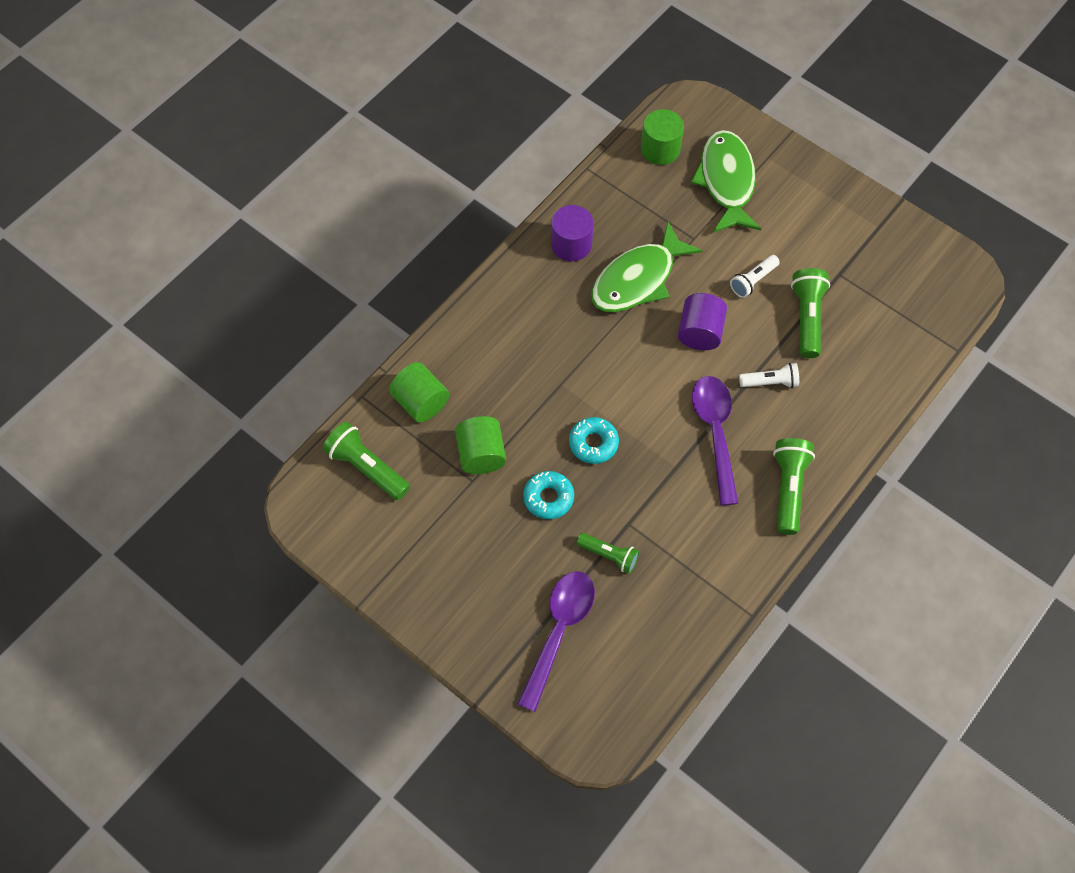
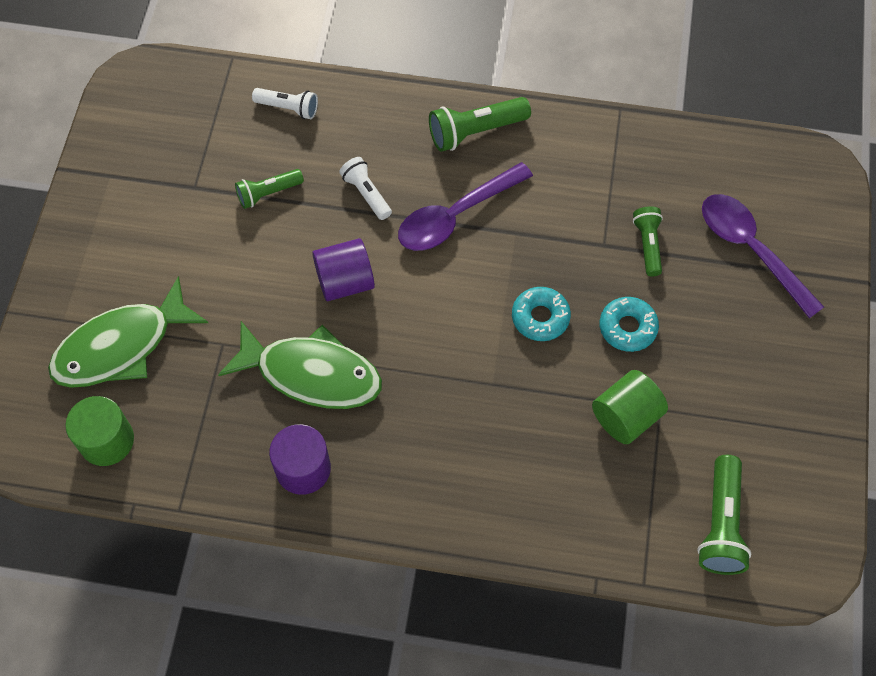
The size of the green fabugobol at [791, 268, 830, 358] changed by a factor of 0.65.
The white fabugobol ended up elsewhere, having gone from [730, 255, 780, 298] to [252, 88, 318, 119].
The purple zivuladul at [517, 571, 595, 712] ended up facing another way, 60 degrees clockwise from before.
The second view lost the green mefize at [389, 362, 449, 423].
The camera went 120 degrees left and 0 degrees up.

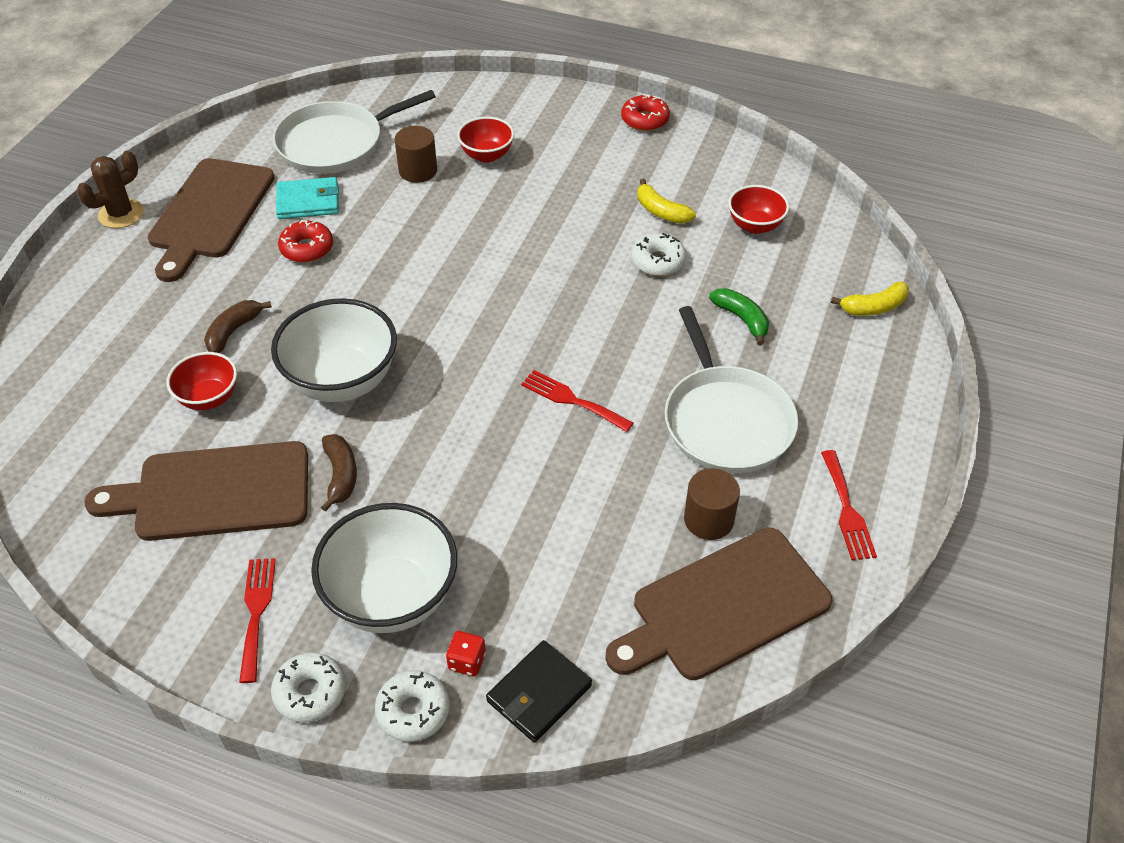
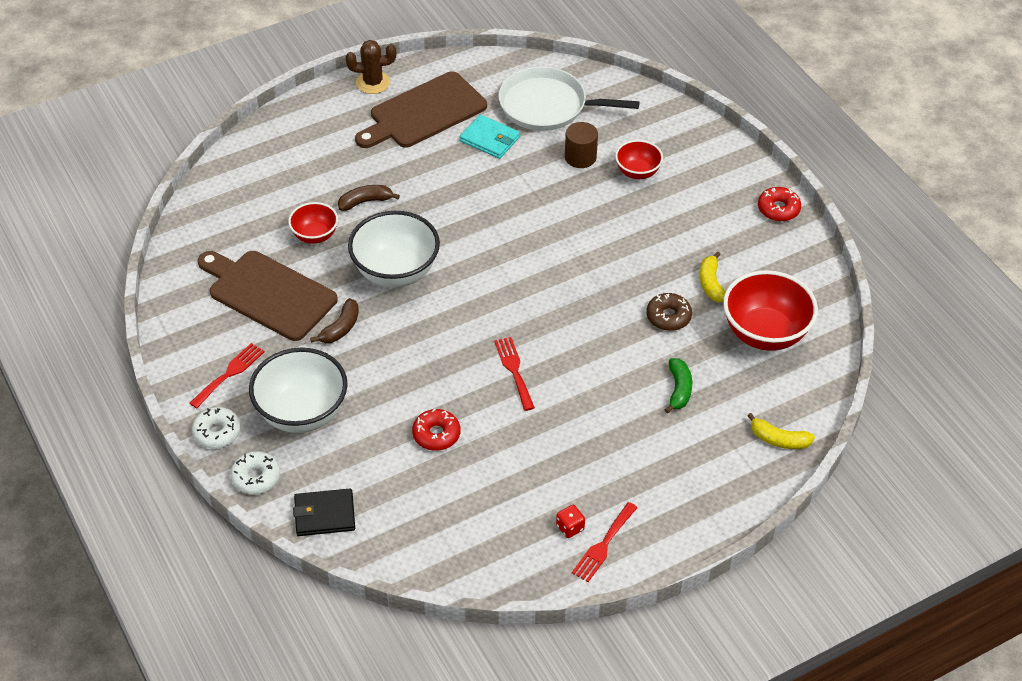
The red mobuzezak ended up elsewhere, having gone from [278, 220, 333, 263] to [412, 409, 460, 451].
The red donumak ended up elsewhere, having gone from [446, 631, 486, 676] to [556, 505, 585, 538].
What was the white mobuzezak at [631, 233, 686, 276] turned into the brown mobuzezak at [646, 293, 692, 331].
The size of the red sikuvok at [728, 185, 789, 234] changed by a factor of 1.79.
The second view lost the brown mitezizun at [605, 527, 832, 680].
The second view lost the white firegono at [665, 306, 798, 473].
The second view lost the brown mefize at [684, 468, 740, 540].
The camera went 40 degrees right and 0 degrees up.

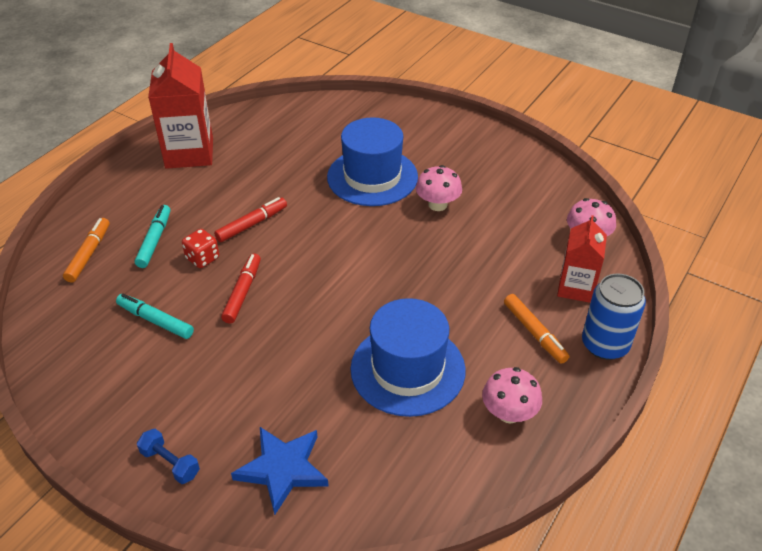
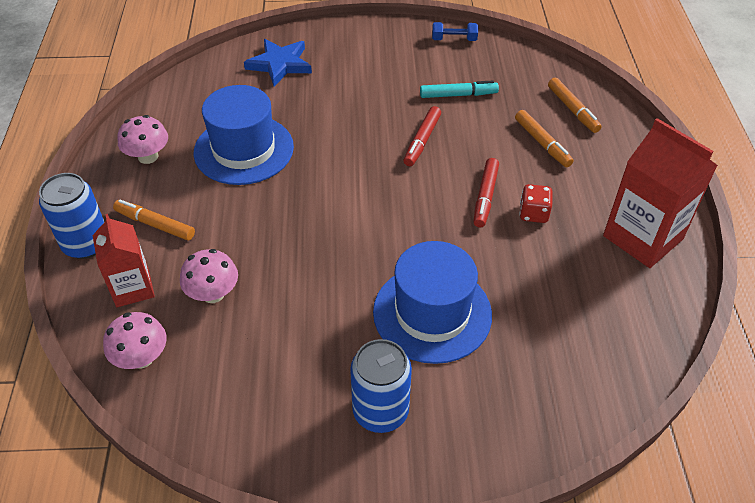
The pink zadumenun ended up elsewhere, having gone from [416, 165, 462, 211] to [180, 249, 238, 303].
The second view gained the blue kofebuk at [350, 339, 412, 433].
The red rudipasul at [221, 254, 261, 324] ended up facing another way, 45 degrees clockwise from before.
The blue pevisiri ended up elsewhere, having gone from [137, 429, 200, 484] to [432, 22, 478, 41].
What was the turquoise rudipasul at [135, 205, 170, 268] turned into the orange rudipasul at [515, 110, 574, 167].
The red donumak ended up elsewhere, having gone from [182, 229, 219, 268] to [519, 184, 553, 223].
The camera went 145 degrees right and 5 degrees up.

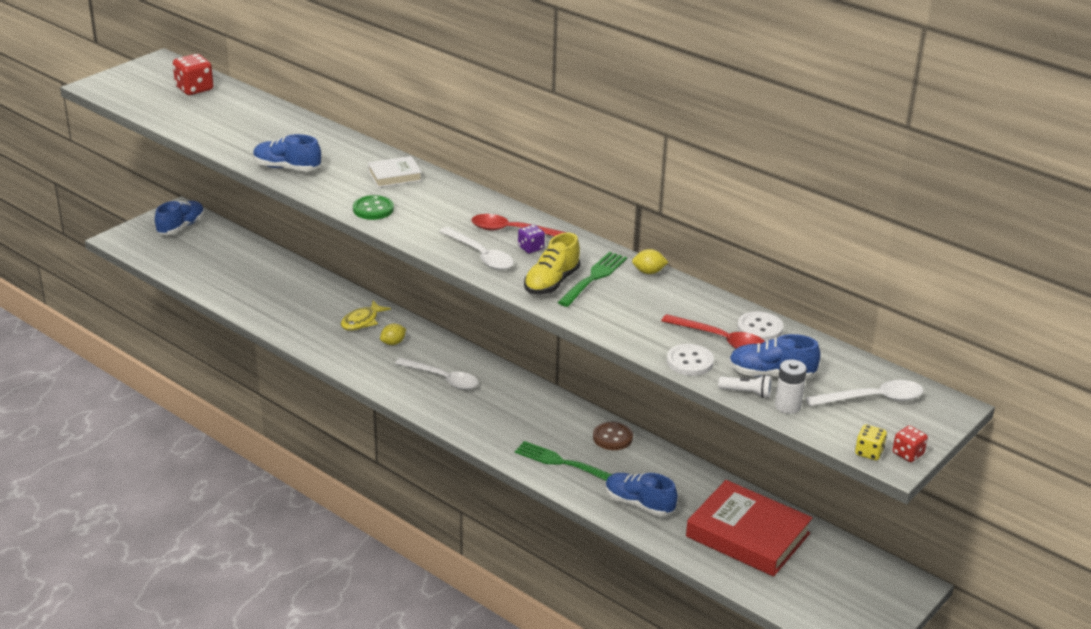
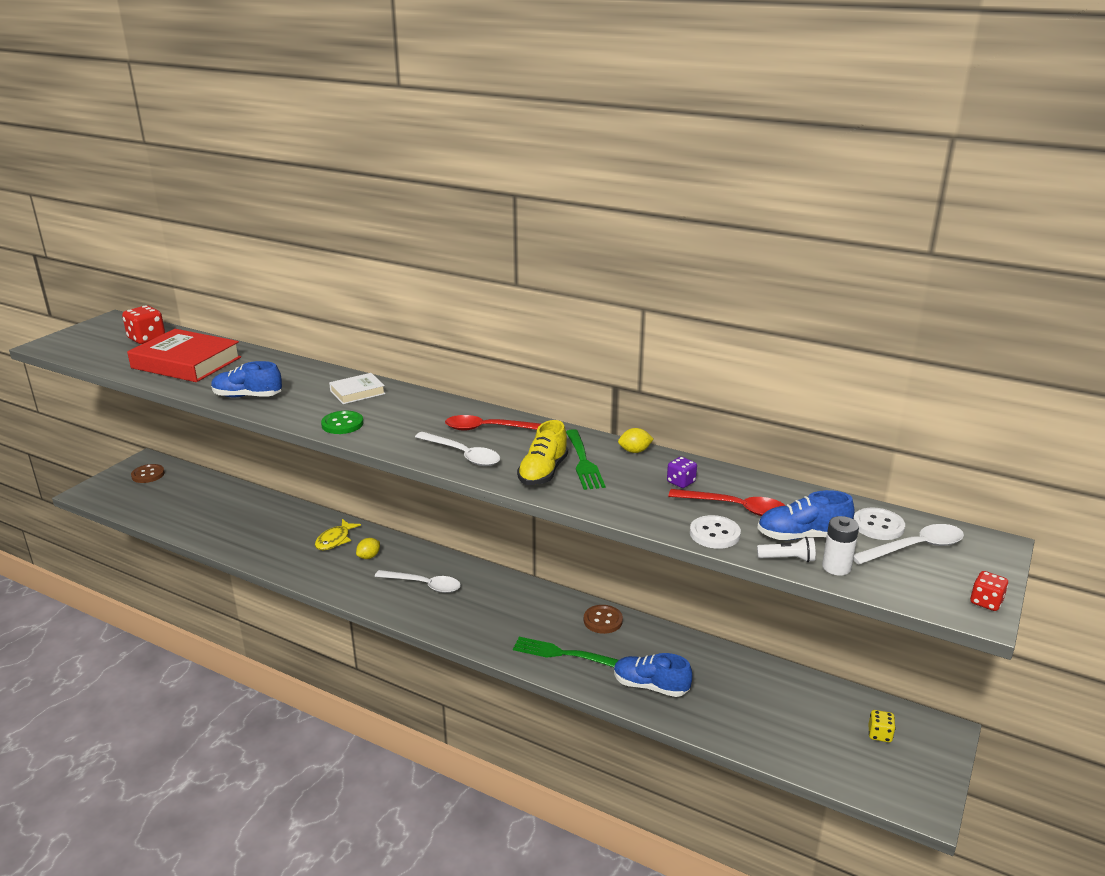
The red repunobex ended up elsewhere, having gone from [686, 480, 813, 577] to [127, 329, 241, 382].
Where the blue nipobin stood at [155, 201, 205, 235], the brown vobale came to stand at [131, 464, 165, 483].
The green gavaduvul at [558, 252, 627, 307] ended up facing another way, 150 degrees clockwise from before.
The purple donumak ended up elsewhere, having gone from [518, 225, 545, 253] to [667, 457, 697, 488].
The white vobale ended up elsewhere, having gone from [737, 311, 783, 341] to [853, 507, 905, 540].
The yellow donumak ended up elsewhere, having gone from [855, 425, 887, 460] to [868, 710, 896, 742].
The camera went 10 degrees left and 5 degrees down.

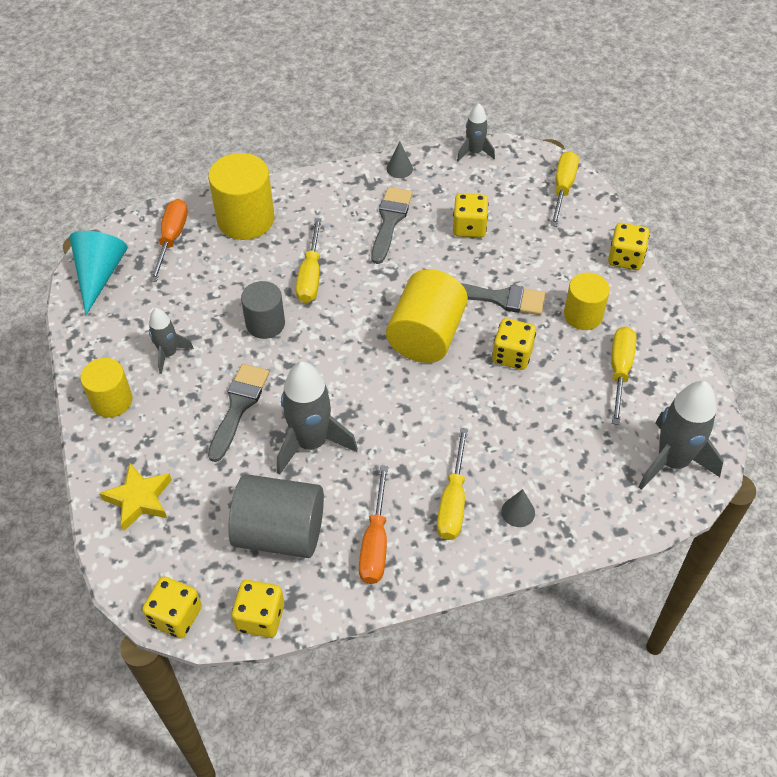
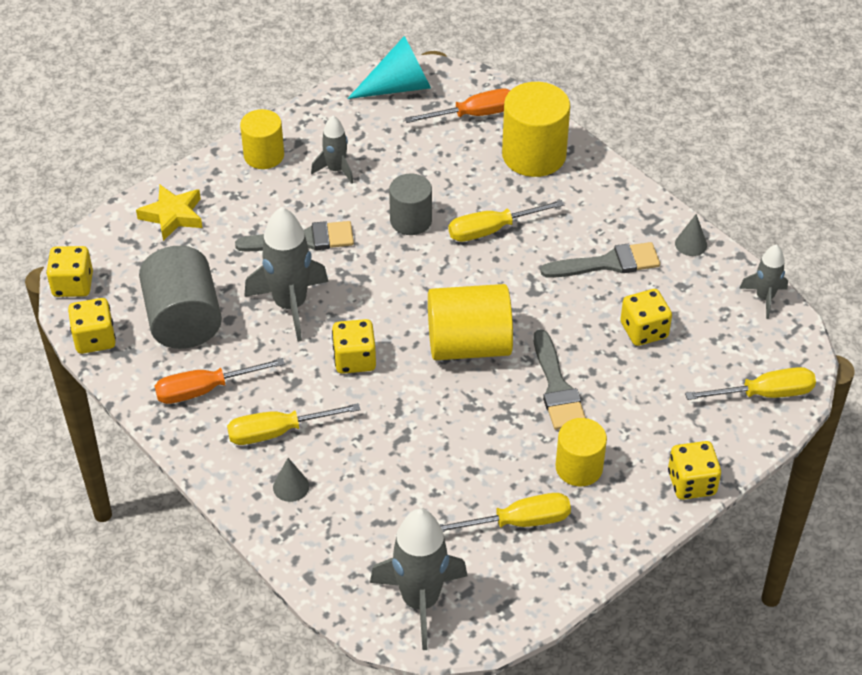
The yellow donumak ended up elsewhere, having gone from [492, 318, 536, 370] to [332, 319, 376, 374].
The camera went 65 degrees right and 5 degrees down.

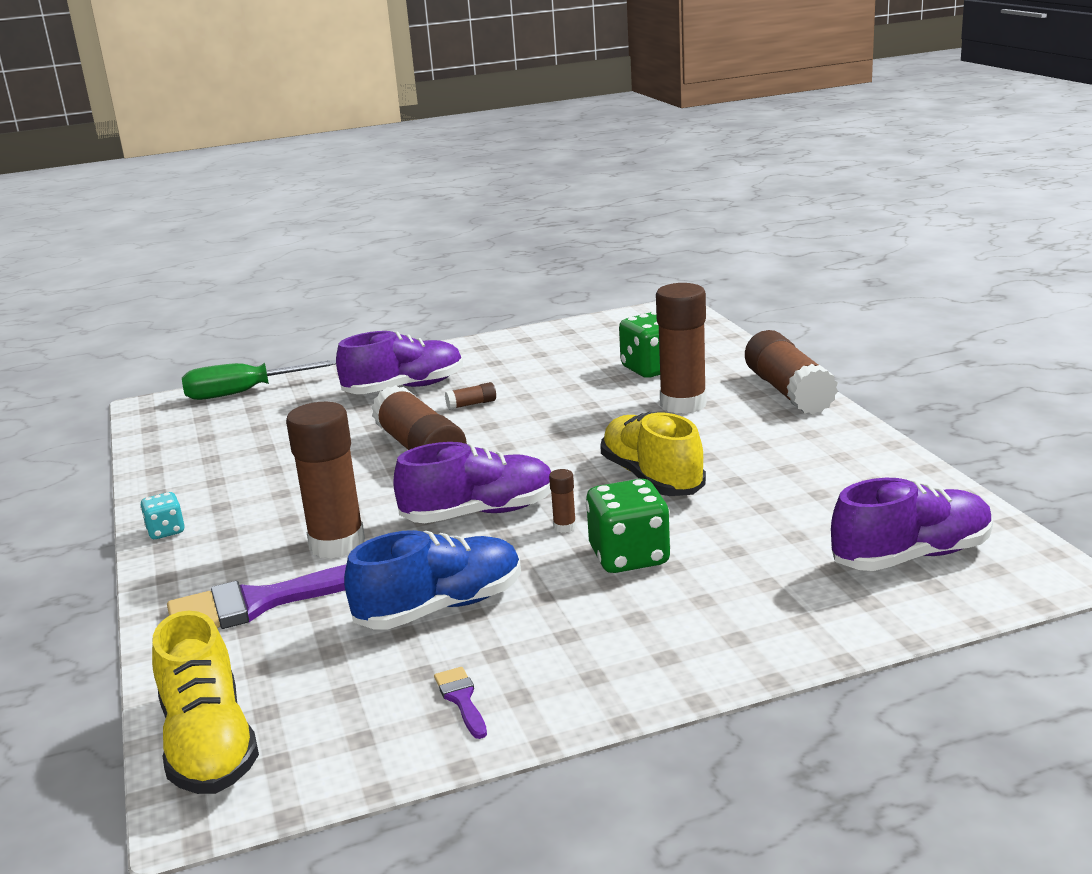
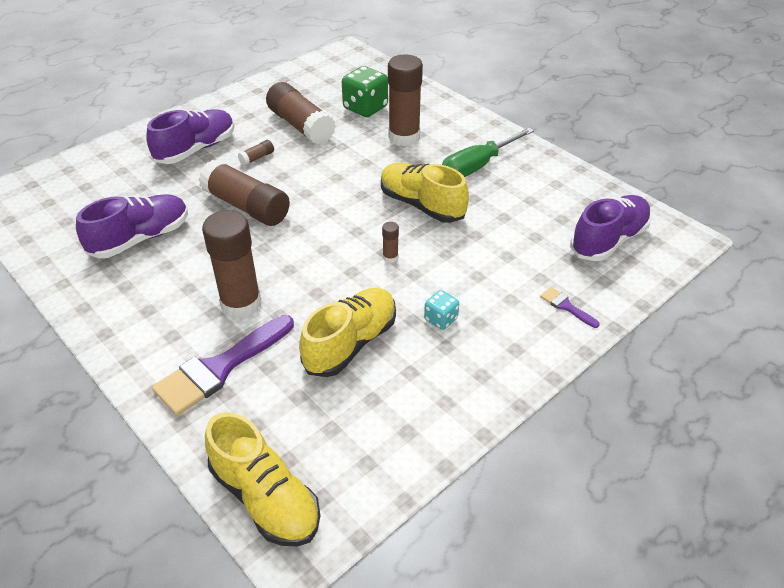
The purple nipobin ended up elsewhere, having gone from [393, 442, 551, 523] to [76, 194, 188, 258].
The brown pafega ended up elsewhere, having gone from [745, 330, 838, 415] to [266, 82, 336, 145].
What was the blue nipobin at [344, 530, 521, 630] turned into the yellow nipobin at [299, 288, 396, 377].
The turquoise donumak ended up elsewhere, having gone from [140, 492, 185, 539] to [424, 290, 459, 330].
The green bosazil ended up elsewhere, having gone from [182, 360, 336, 400] to [442, 128, 534, 177].
The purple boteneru ended up elsewhere, having gone from [434, 667, 487, 739] to [540, 287, 600, 328].
The second view lost the green donumak at [585, 479, 671, 573].
The camera went 25 degrees left and 20 degrees up.

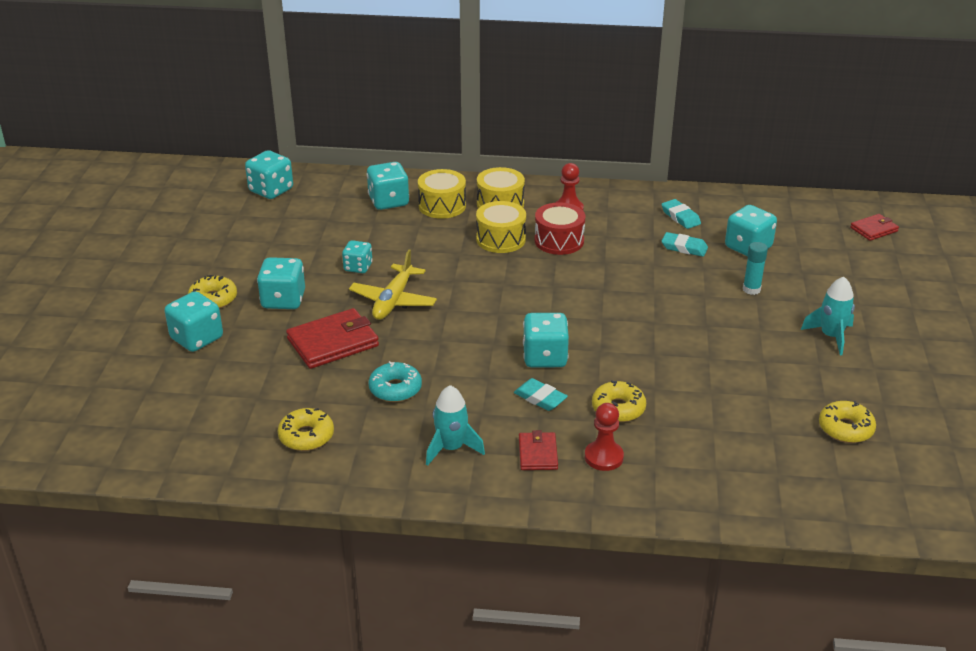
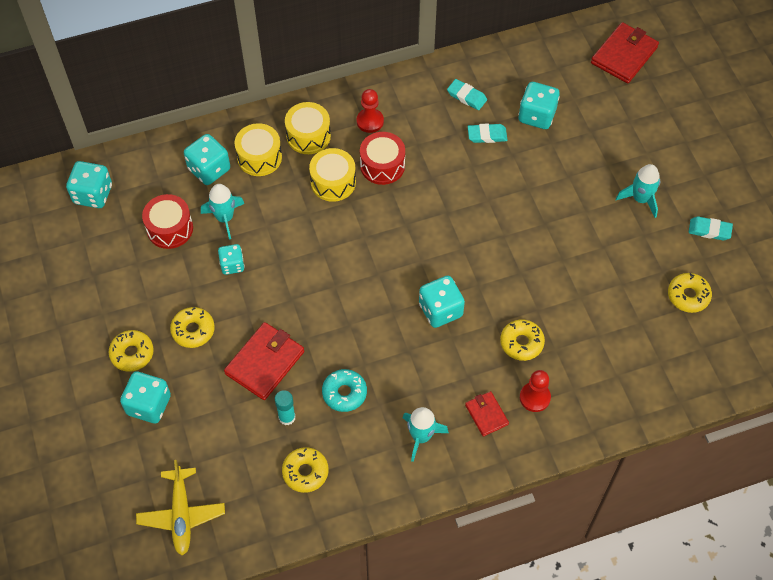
The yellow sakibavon ended up elsewhere, having gone from [349, 250, 437, 320] to [136, 460, 225, 556].
The second view gained the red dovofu at [142, 194, 193, 249].
Where the turquoise donumak stood at [257, 257, 305, 309], the yellow mobuzezak came to stand at [170, 307, 215, 348].
The second view gained the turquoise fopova at [201, 184, 244, 240].
The turquoise pafega ended up elsewhere, having gone from [743, 242, 768, 295] to [275, 390, 295, 425].
The size of the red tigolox at [850, 214, 899, 241] changed by a factor of 1.76.
The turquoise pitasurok ended up elsewhere, having gone from [514, 378, 568, 411] to [689, 216, 733, 240].
The camera went 25 degrees left and 25 degrees up.

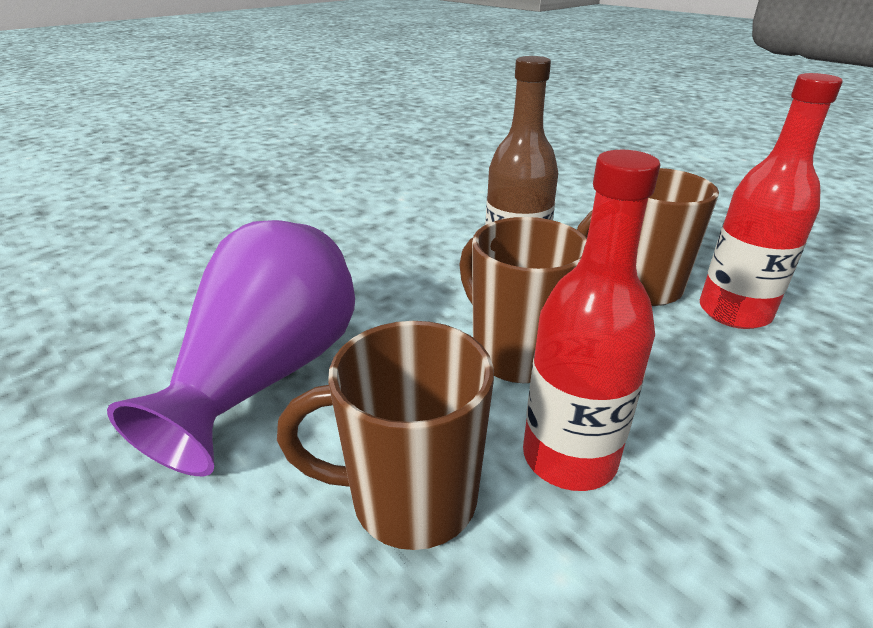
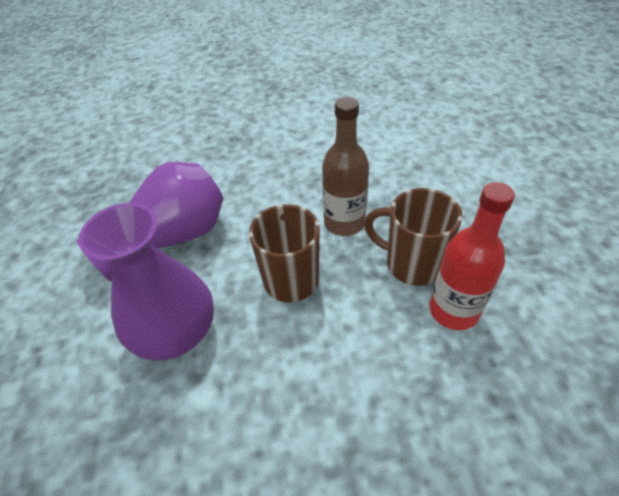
Where the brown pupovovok stood at [277, 321, 494, 550], the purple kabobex came to stand at [78, 203, 214, 361].
The second view lost the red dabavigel at [523, 150, 660, 491].
The camera went 35 degrees right and 15 degrees up.

